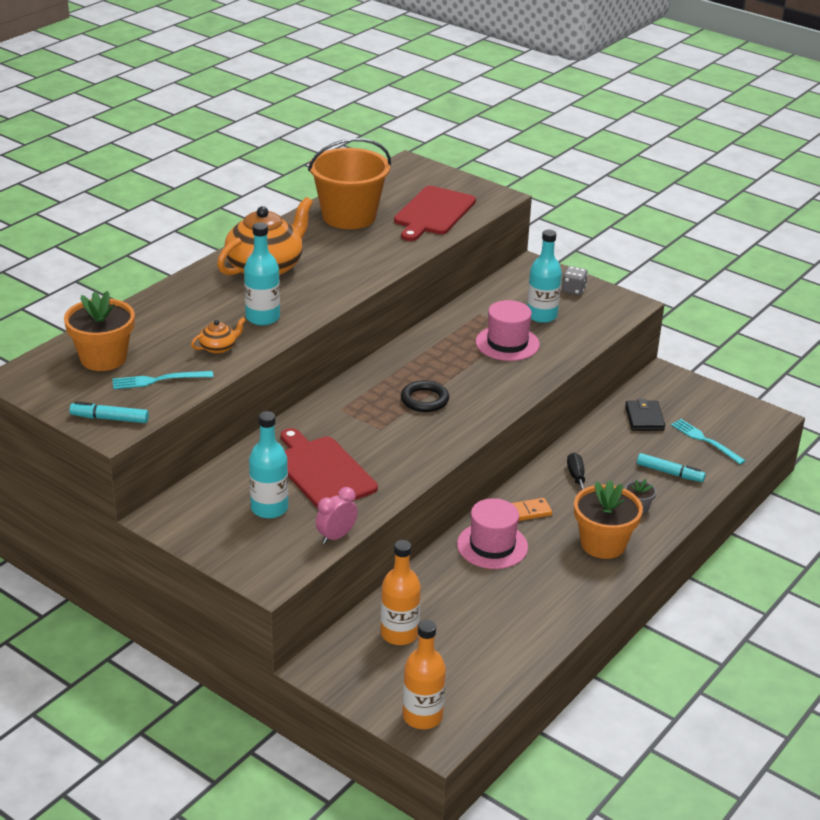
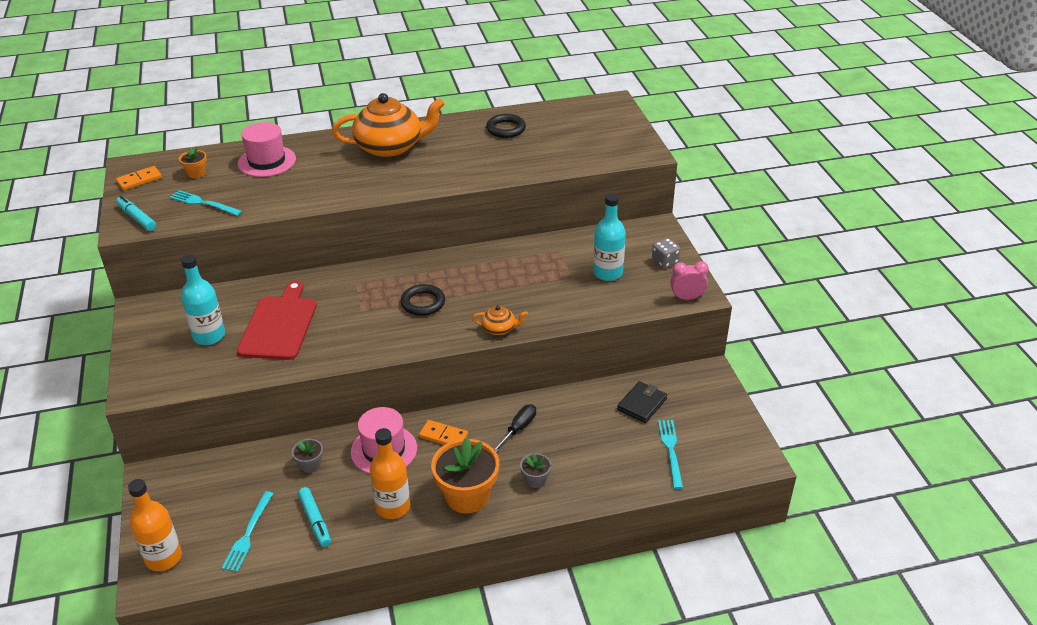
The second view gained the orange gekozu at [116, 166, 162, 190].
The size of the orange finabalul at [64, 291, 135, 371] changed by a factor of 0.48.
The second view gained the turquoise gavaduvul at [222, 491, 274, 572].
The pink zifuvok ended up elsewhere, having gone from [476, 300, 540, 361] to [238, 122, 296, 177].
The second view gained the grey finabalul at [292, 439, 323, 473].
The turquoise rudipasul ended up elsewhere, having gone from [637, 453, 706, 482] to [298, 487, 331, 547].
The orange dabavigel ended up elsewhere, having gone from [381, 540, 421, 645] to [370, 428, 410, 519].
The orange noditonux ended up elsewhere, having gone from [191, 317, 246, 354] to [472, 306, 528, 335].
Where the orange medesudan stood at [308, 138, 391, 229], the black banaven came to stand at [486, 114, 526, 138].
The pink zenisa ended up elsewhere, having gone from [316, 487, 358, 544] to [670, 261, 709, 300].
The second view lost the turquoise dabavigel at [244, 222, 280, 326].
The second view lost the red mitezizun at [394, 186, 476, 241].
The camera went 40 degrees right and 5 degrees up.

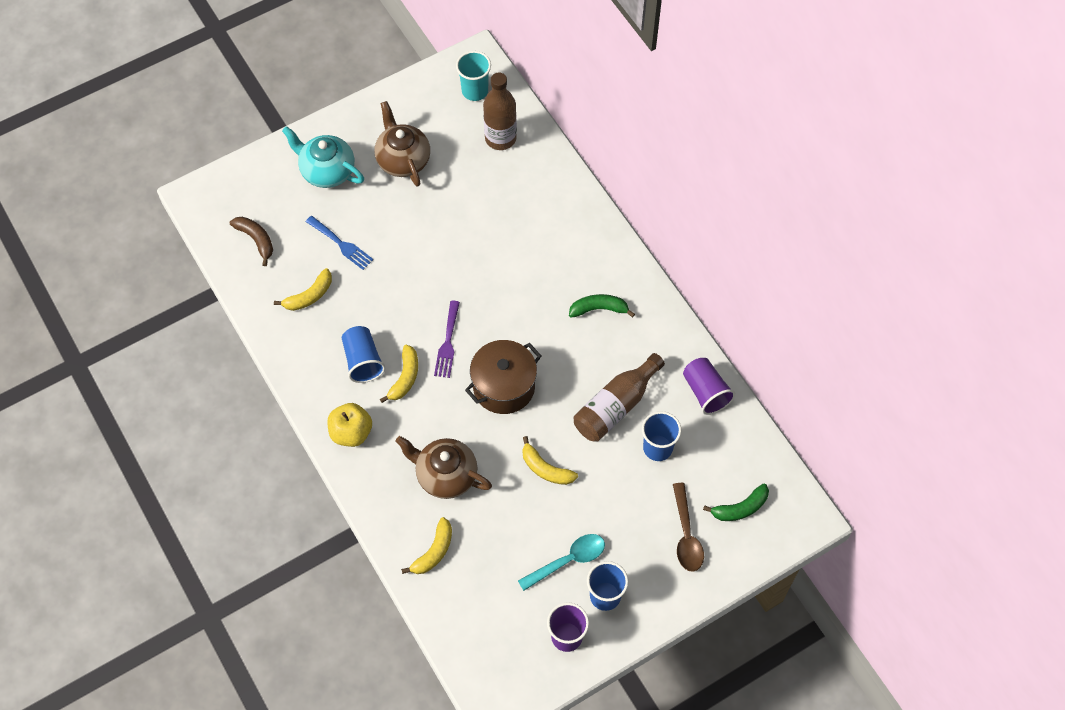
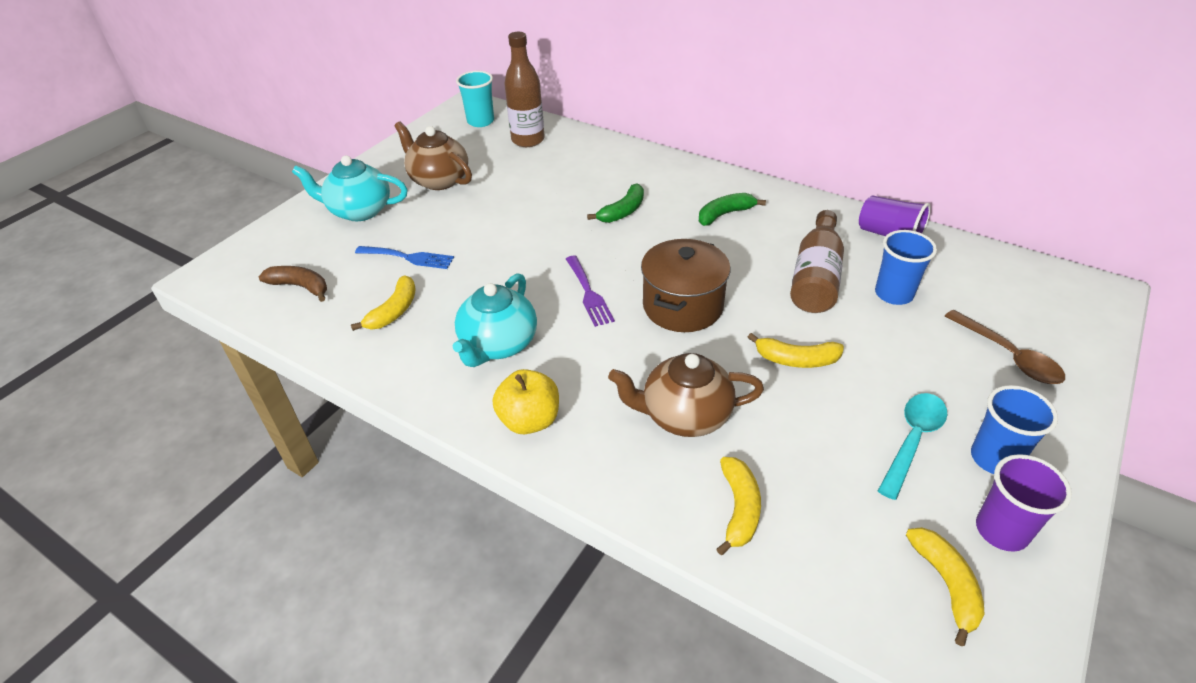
Where the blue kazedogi stood at [342, 326, 385, 383], the turquoise noditonux came to stand at [453, 273, 537, 367].
The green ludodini ended up elsewhere, having gone from [703, 484, 769, 521] to [587, 183, 644, 223].
The yellow ludodini ended up elsewhere, having gone from [380, 345, 418, 403] to [906, 527, 985, 646].
The camera went 25 degrees left and 20 degrees down.

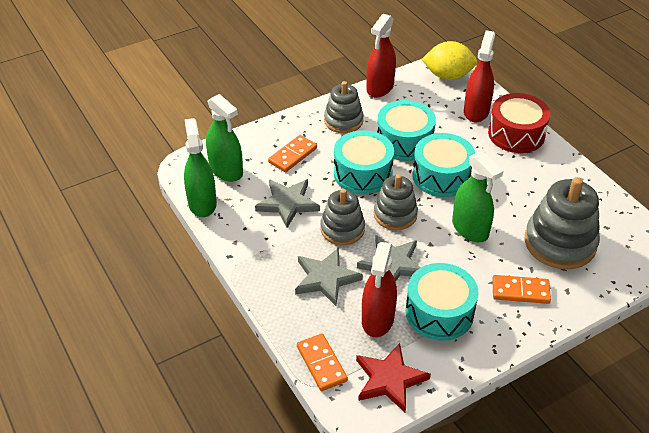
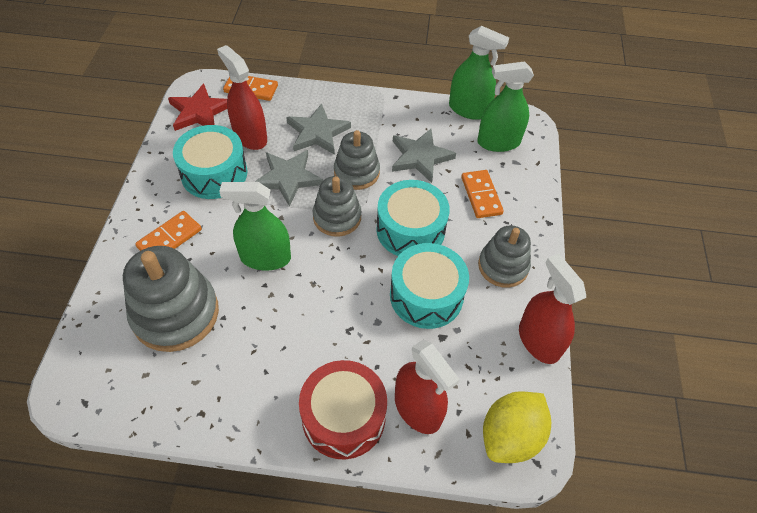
The second view lost the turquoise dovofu at [412, 133, 475, 197].
The camera went 125 degrees right and 10 degrees up.

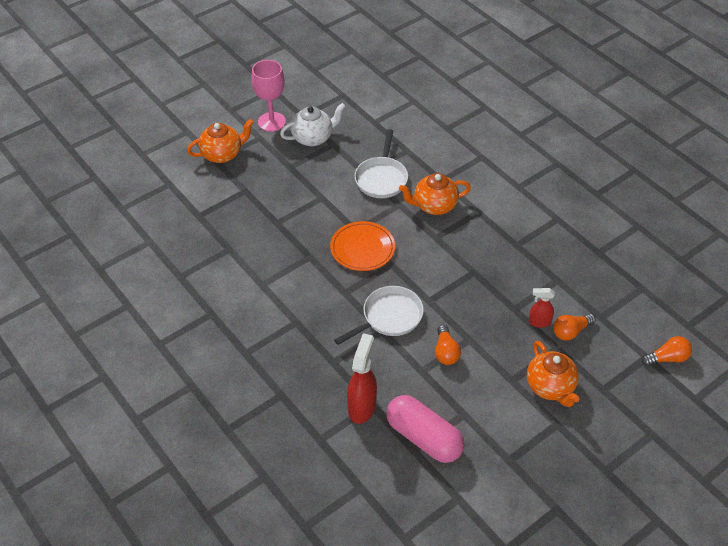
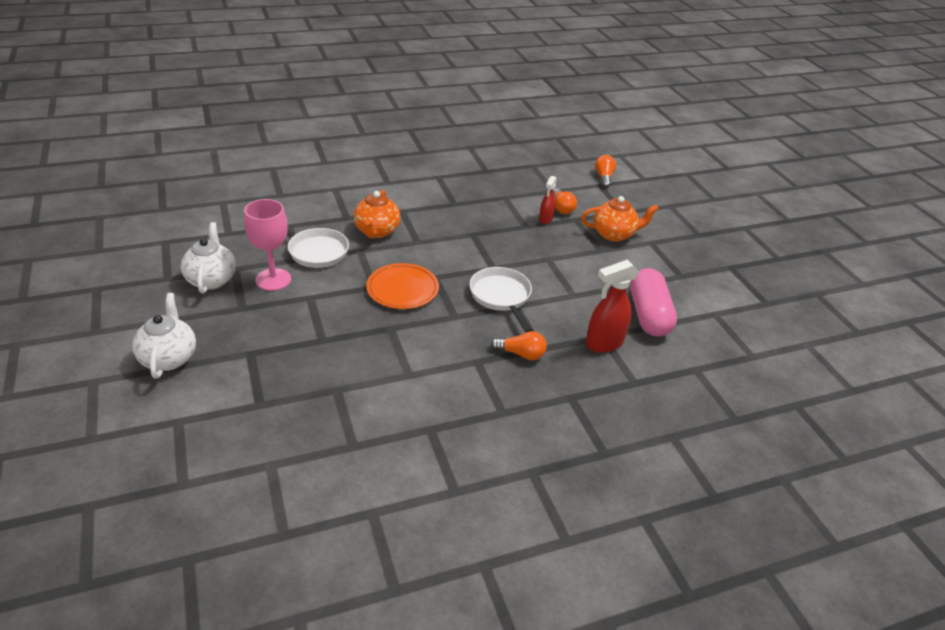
What was the orange noditonux at [187, 119, 254, 163] turned into the white noditonux at [132, 293, 196, 379].
The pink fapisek ended up elsewhere, having gone from [251, 60, 286, 132] to [244, 199, 291, 291].
The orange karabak ended up elsewhere, having gone from [435, 325, 461, 365] to [491, 331, 547, 360].
The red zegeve at [347, 333, 377, 424] ended up facing another way, 60 degrees counterclockwise from before.
The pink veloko at [386, 395, 464, 463] ended up facing another way, 60 degrees counterclockwise from before.
The camera went 75 degrees left and 10 degrees down.

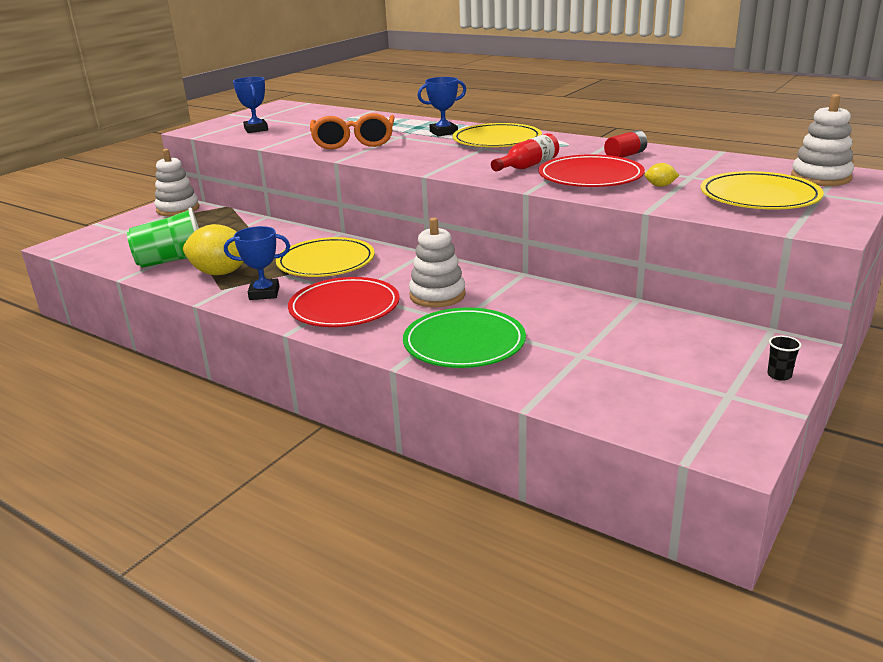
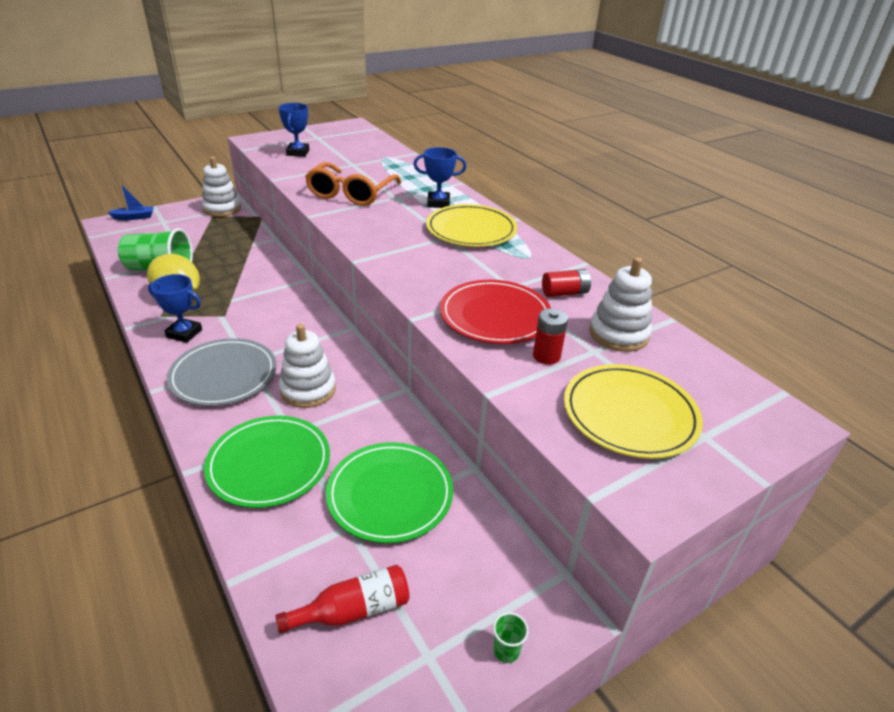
The second view gained the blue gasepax at [107, 183, 154, 220].
What was the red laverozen at [288, 277, 400, 327] turned into the grey laverozen at [167, 338, 276, 406].
The red dabavigel ended up elsewhere, having gone from [491, 133, 559, 172] to [275, 565, 410, 634].
The second view gained the green laverozen at [326, 442, 453, 543].
What was the black kazedogi at [767, 336, 802, 381] turned into the green kazedogi at [493, 612, 529, 663].
Where the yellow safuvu stood at [645, 163, 679, 187], the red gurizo came to stand at [533, 308, 568, 365].
The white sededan ended up elsewhere, having gone from [791, 94, 854, 186] to [589, 257, 652, 352].
The second view lost the yellow laverozen at [276, 237, 375, 277].
The camera went 20 degrees right and 10 degrees up.

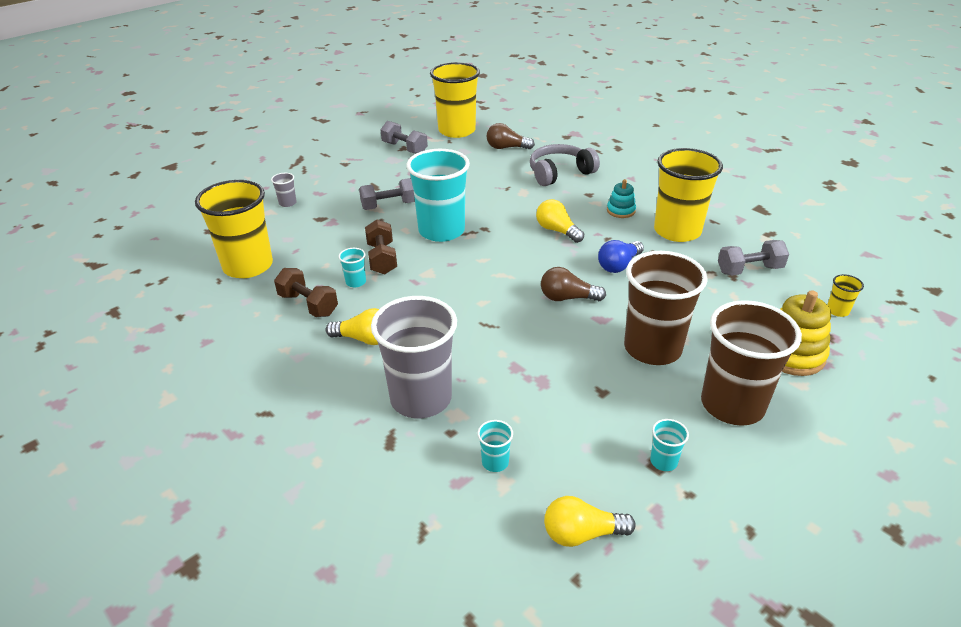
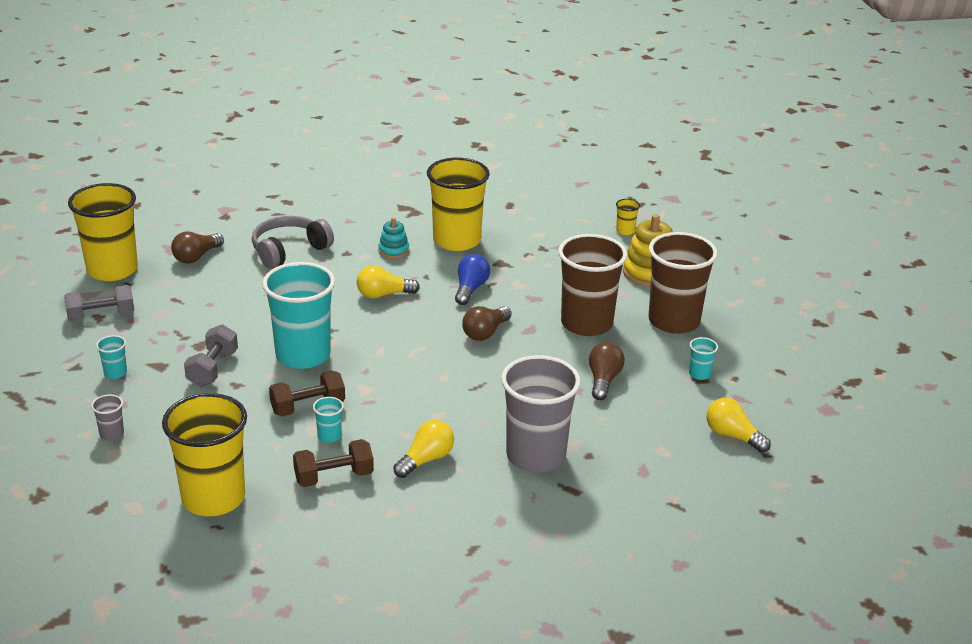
The turquoise kazedogi ended up elsewhere, having gone from [477, 420, 513, 472] to [96, 335, 127, 379].
The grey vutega at [530, 144, 600, 186] ended up facing another way, 45 degrees clockwise from before.
The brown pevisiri at [365, 219, 397, 275] ended up facing another way, 45 degrees counterclockwise from before.
The blue karabak at [598, 240, 644, 273] ended up facing another way, 150 degrees counterclockwise from before.
The second view gained the brown karabak at [589, 342, 625, 400].
The yellow karabak at [544, 496, 636, 547] ended up facing another way, 105 degrees clockwise from before.
The second view lost the grey pevisiri at [718, 240, 789, 275].
The camera went 60 degrees left and 5 degrees down.

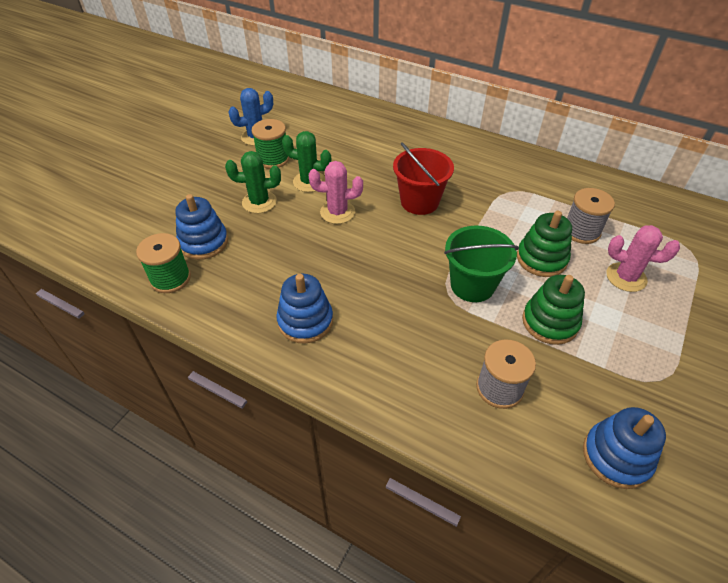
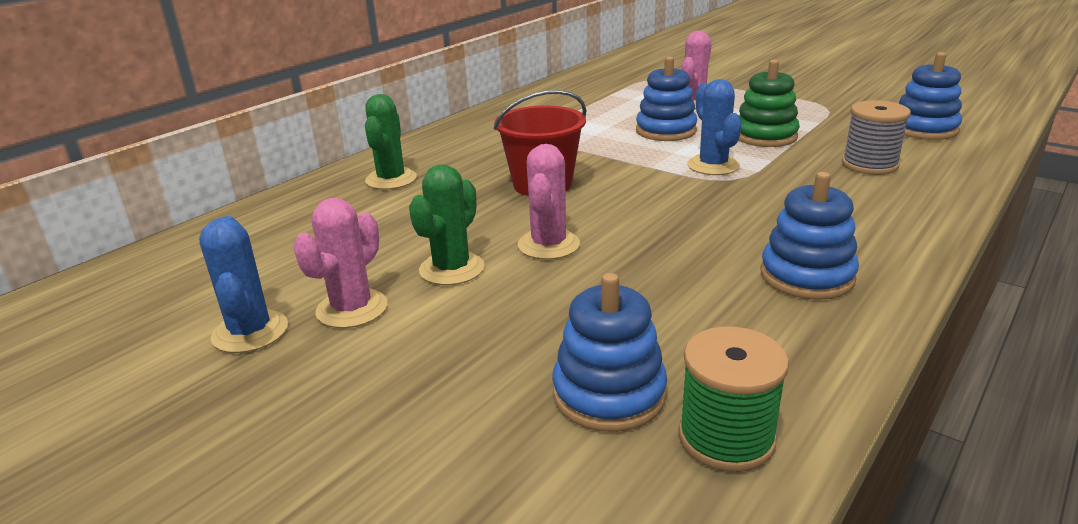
Where the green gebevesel stood at [252, 119, 289, 169], the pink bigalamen came to stand at [293, 198, 387, 328].
The green bigalamen ended up elsewhere, having gone from [225, 151, 281, 213] to [365, 94, 417, 190].
What was the green sededan at [517, 211, 572, 277] turned into the blue sededan at [636, 57, 697, 141].
Where the green medesudan stood at [444, 226, 519, 302], the blue bigalamen came to stand at [687, 79, 742, 175].
The second view lost the grey gebevesel at [567, 188, 615, 244].
The camera went 80 degrees left and 20 degrees down.

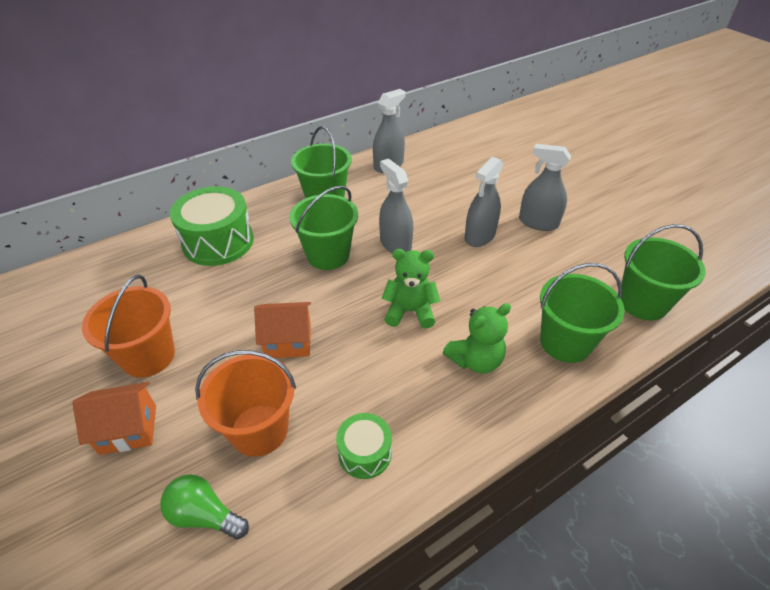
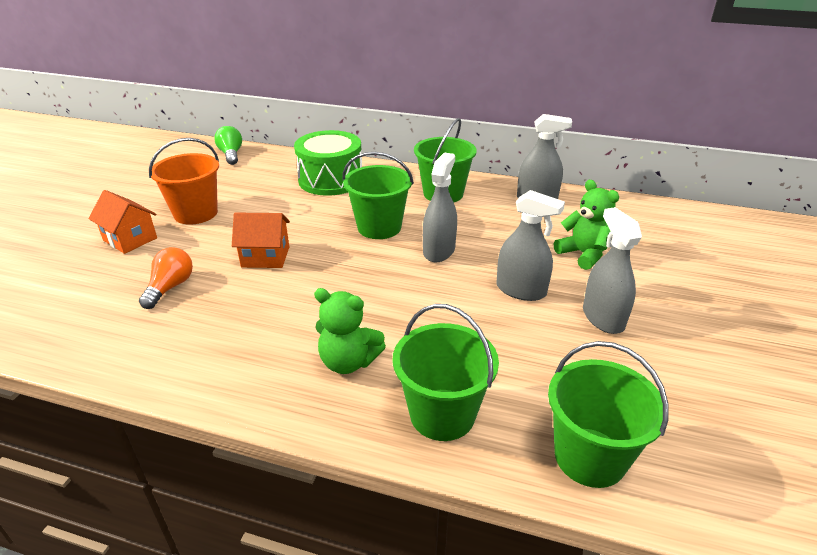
Where the orange medesudan stood at [195, 350, 296, 457], the orange karabak came to stand at [139, 247, 193, 309].
The green karabak ended up elsewhere, having gone from [160, 474, 249, 540] to [214, 126, 242, 165].
The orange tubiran at [254, 302, 311, 358] ended up facing another way, 45 degrees counterclockwise from before.
The grey zegeve at [465, 157, 503, 247] ended up facing another way, 150 degrees counterclockwise from before.
The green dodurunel ended up elsewhere, having gone from [382, 249, 440, 328] to [554, 180, 619, 270].
The second view lost the green dovofu at [336, 413, 392, 479].
The camera went 50 degrees right and 10 degrees down.

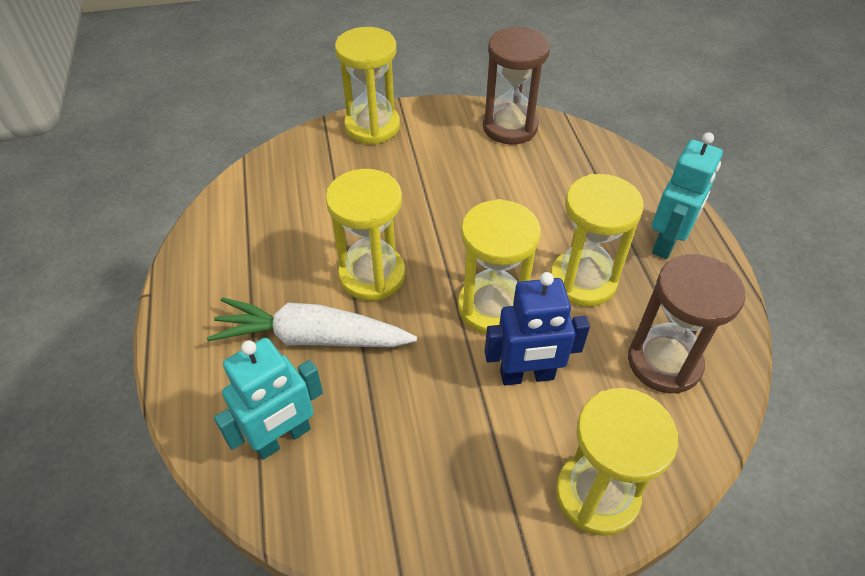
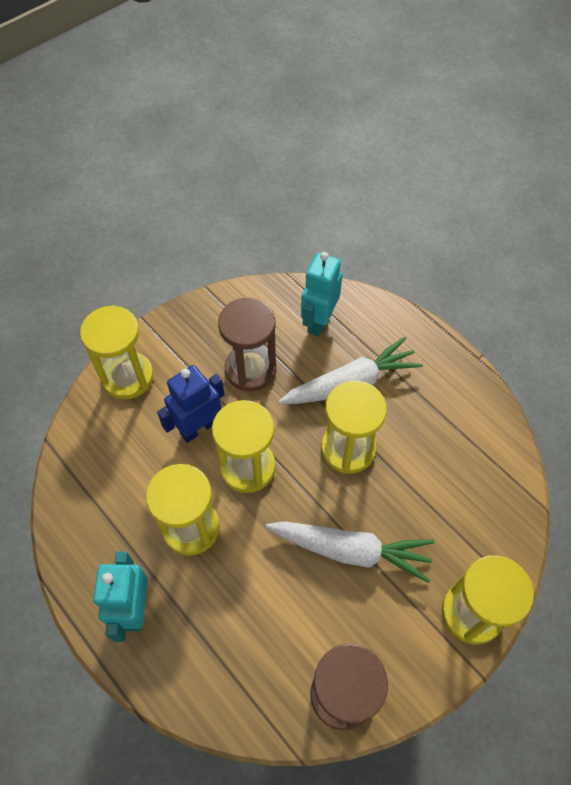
The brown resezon ended up elsewhere, having gone from [628, 254, 746, 394] to [218, 298, 277, 392].
The second view gained the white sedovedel at [266, 521, 434, 583].
The camera went 150 degrees right and 10 degrees up.

